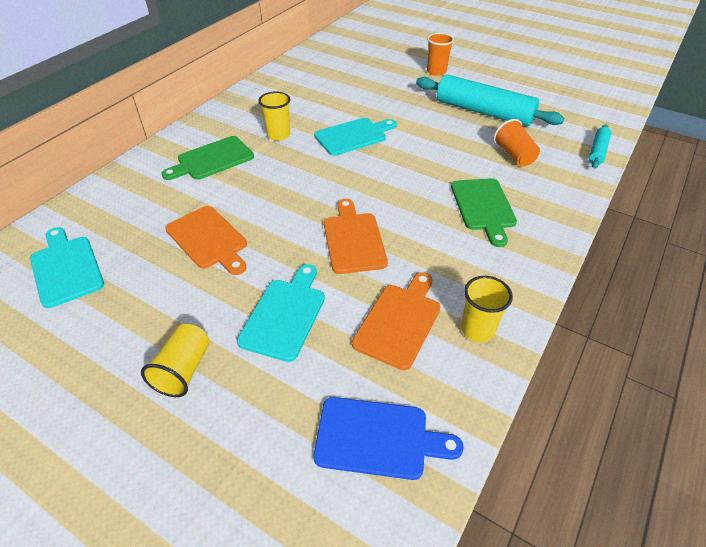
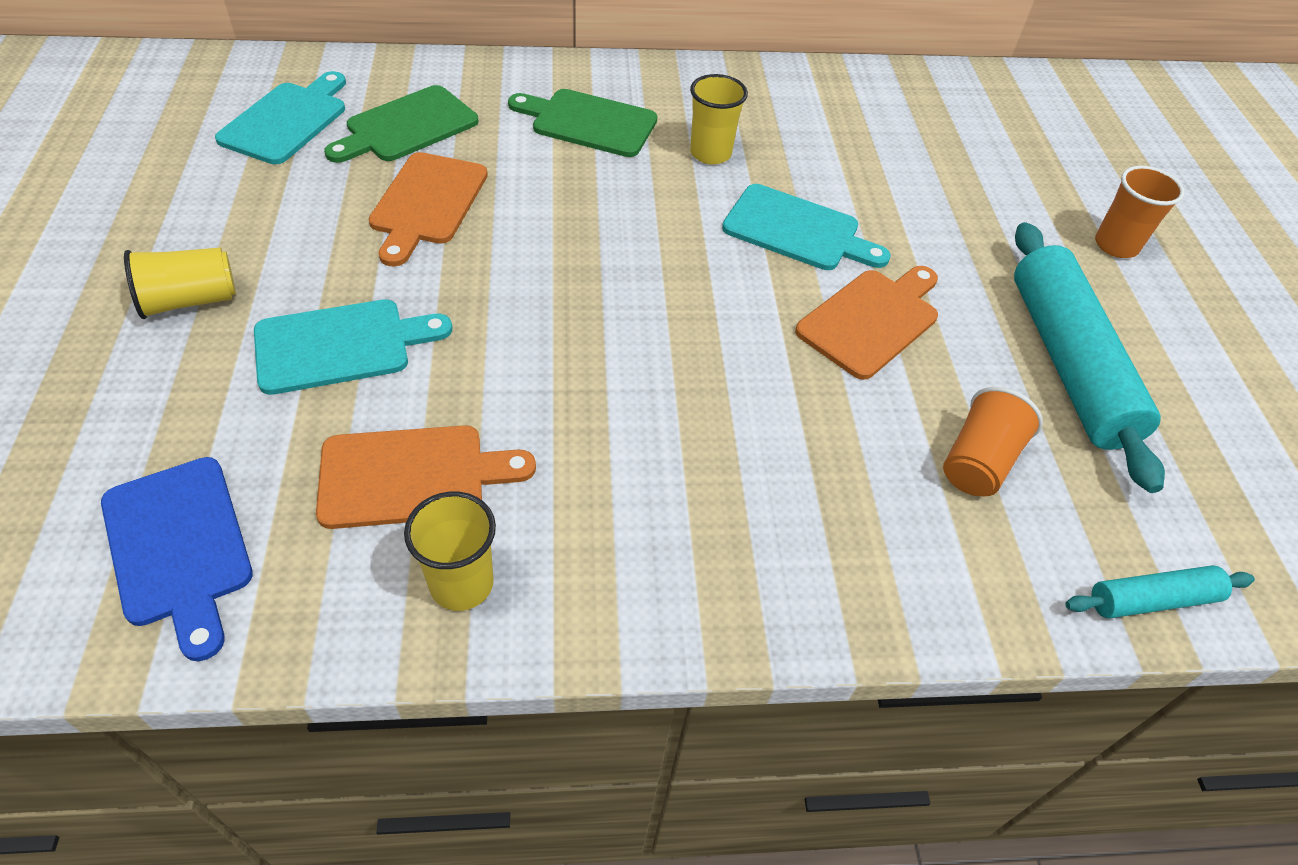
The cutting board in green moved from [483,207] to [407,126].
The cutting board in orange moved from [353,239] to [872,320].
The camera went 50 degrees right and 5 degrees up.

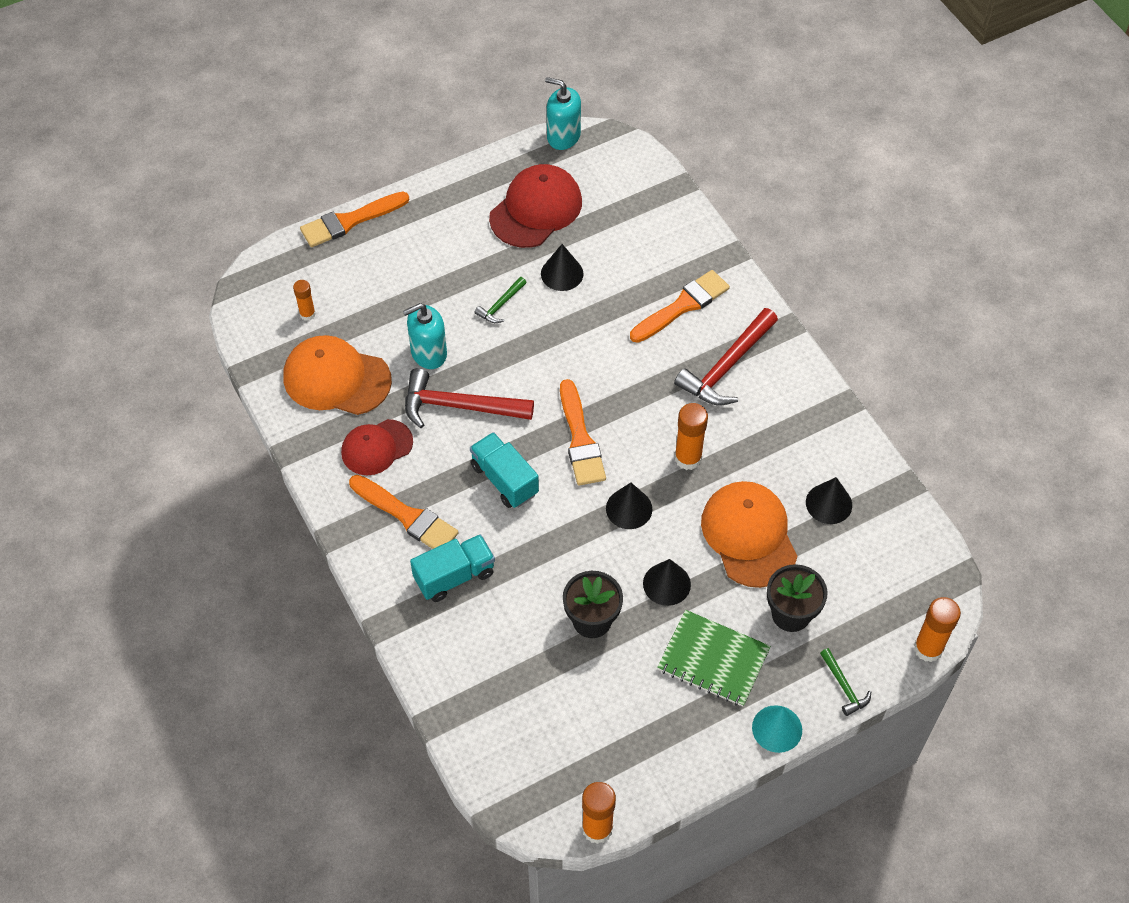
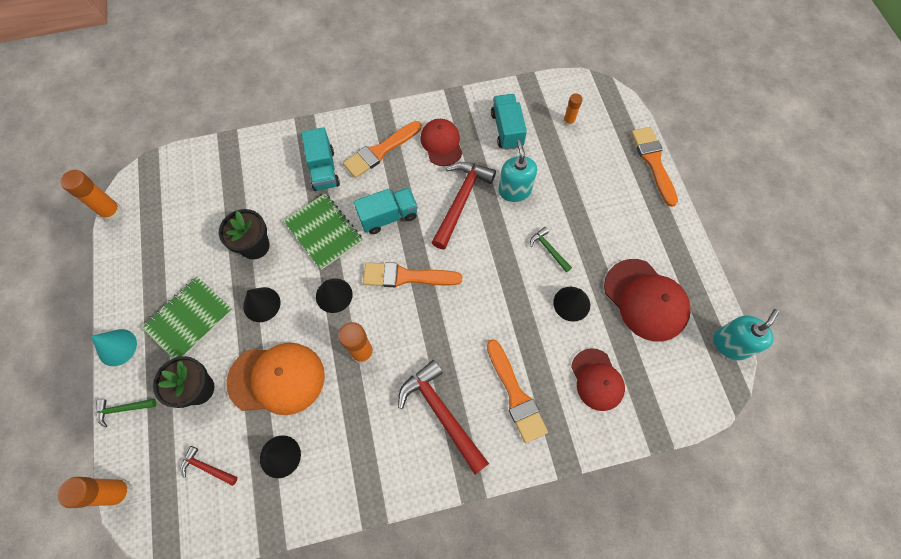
The cap in orange at [336,378] was replaced by the truck in turquoise at [507,130].
The notebook in green at [324,232] appeared.
The cap in red at [597,379] appeared.
The hammer in red at [207,467] appeared.
The camera went 105 degrees right and 10 degrees up.

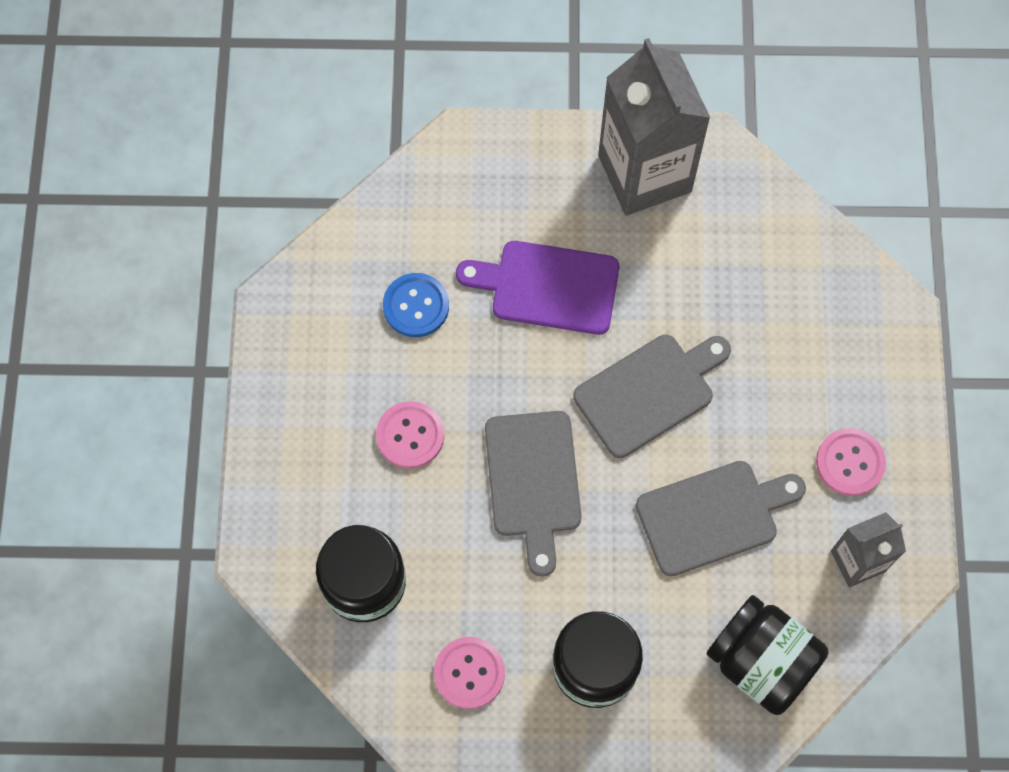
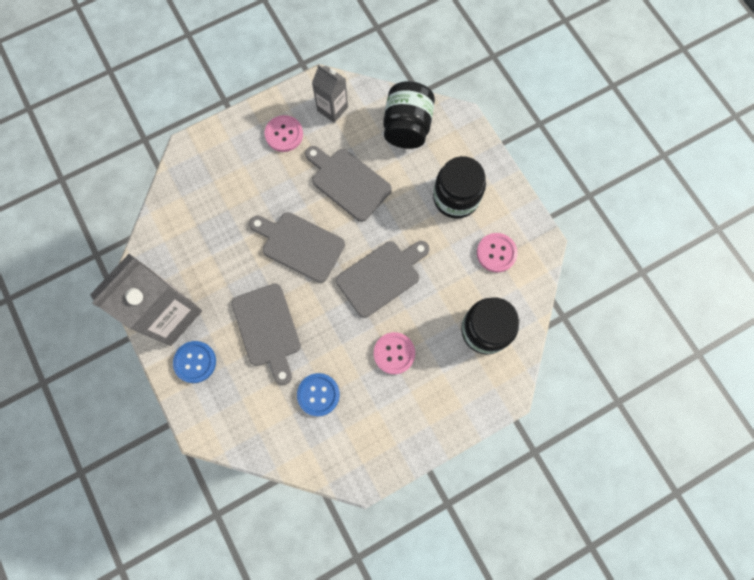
The cutting board in purple at [548,286] became the cutting board in grey at [267,329].
The button in blue at [195,362] appeared.
The camera went 120 degrees left and 5 degrees up.

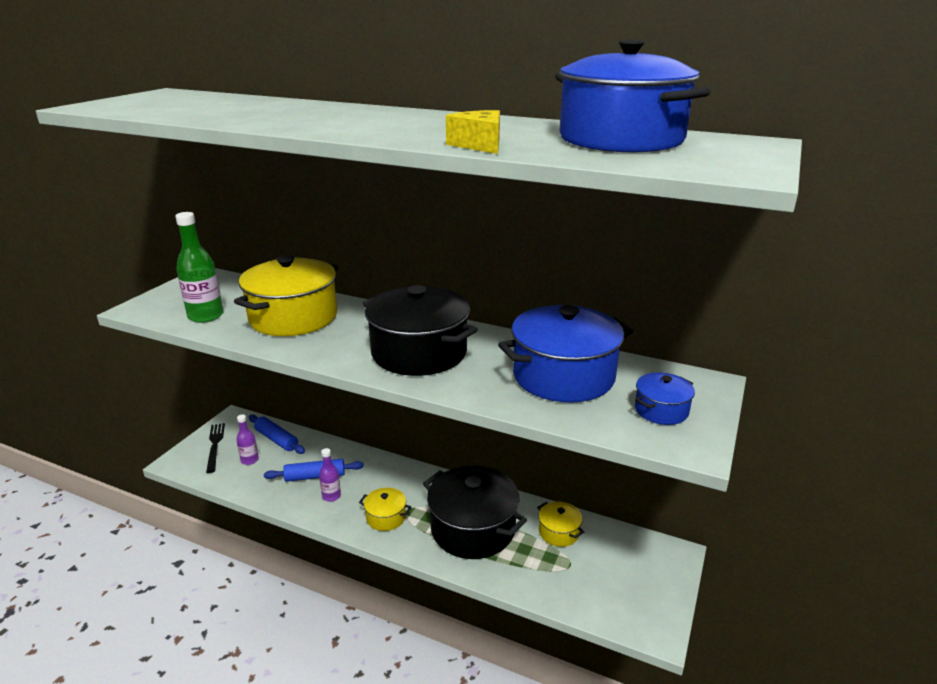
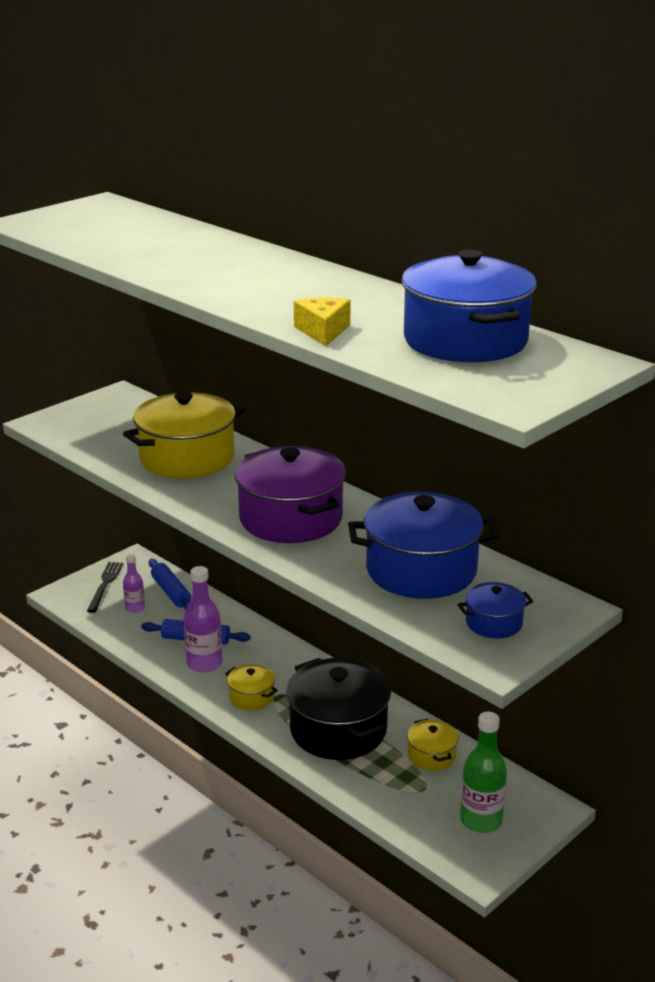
The bottle in green moved from [206,316] to [481,820].
The pot in black at [419,352] became the pot in purple at [291,519].
The bottle in purple at [331,496] changed to 1.70 times the size.
The camera went 20 degrees right and 0 degrees up.

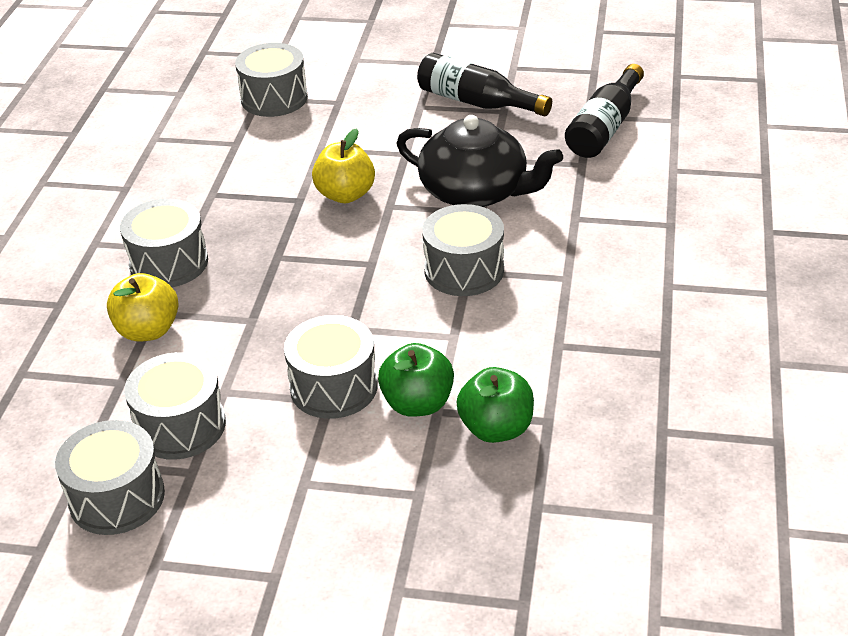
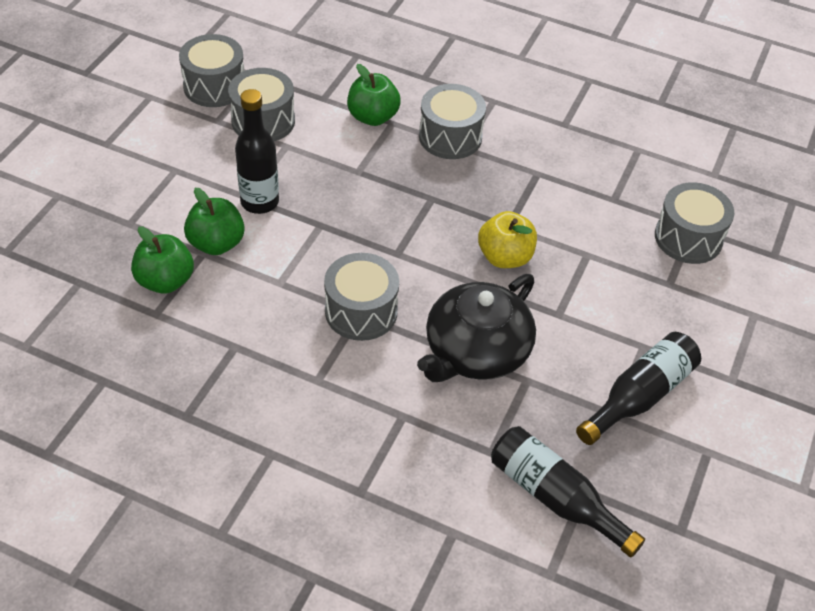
The apple in yellow at [148,330] became the apple in green at [373,117].
The drum in grey at [334,387] was replaced by the bottle in black at [259,202].
The camera went 100 degrees right and 10 degrees up.

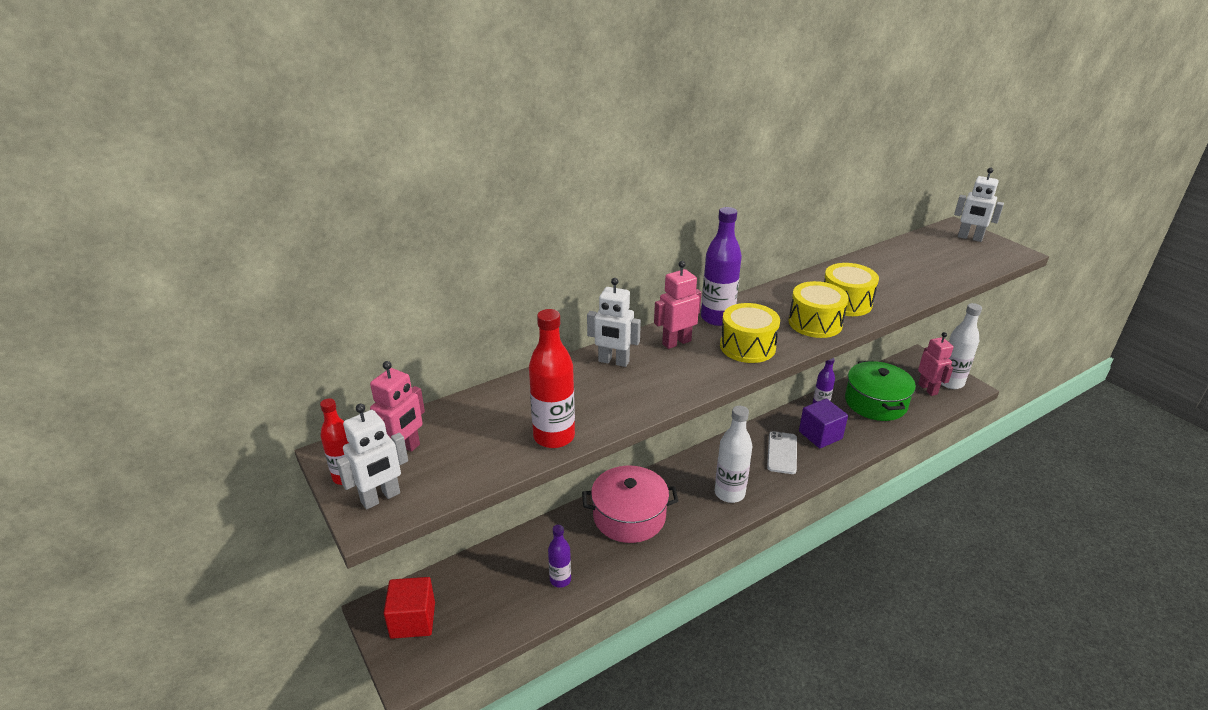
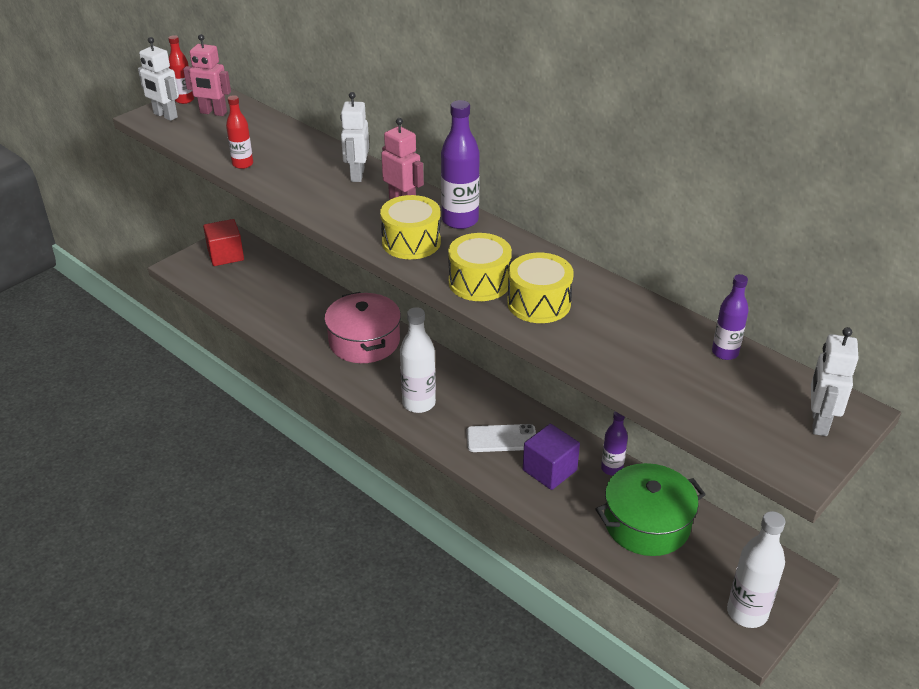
The bottle in red at [554,437] changed to 0.62 times the size.
The robot in pink at [928,389] disappeared.
The bottle in purple moved from [560,580] to [725,353].
The camera went 75 degrees right and 5 degrees up.

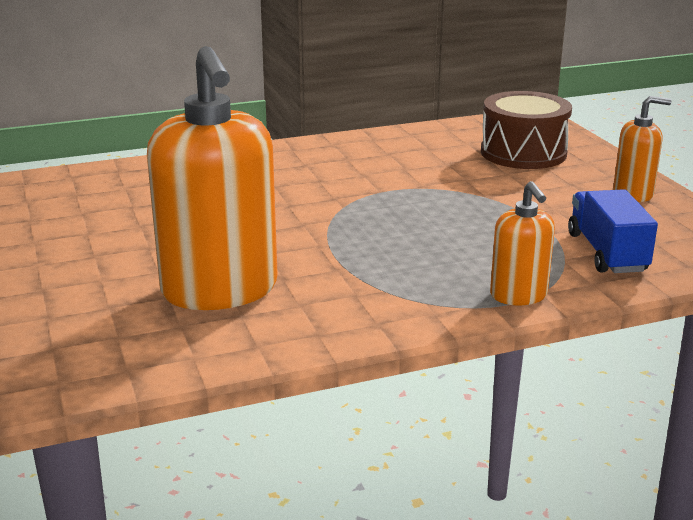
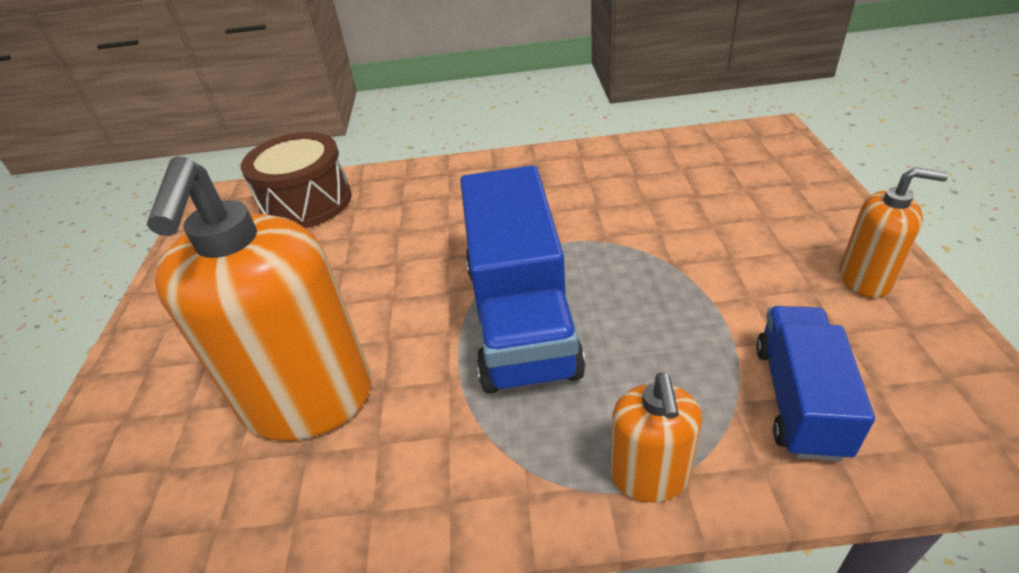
The drum in brown moved from [523,153] to [307,202].
The truck in blue at [520,317] appeared.
The camera went 20 degrees right and 15 degrees up.

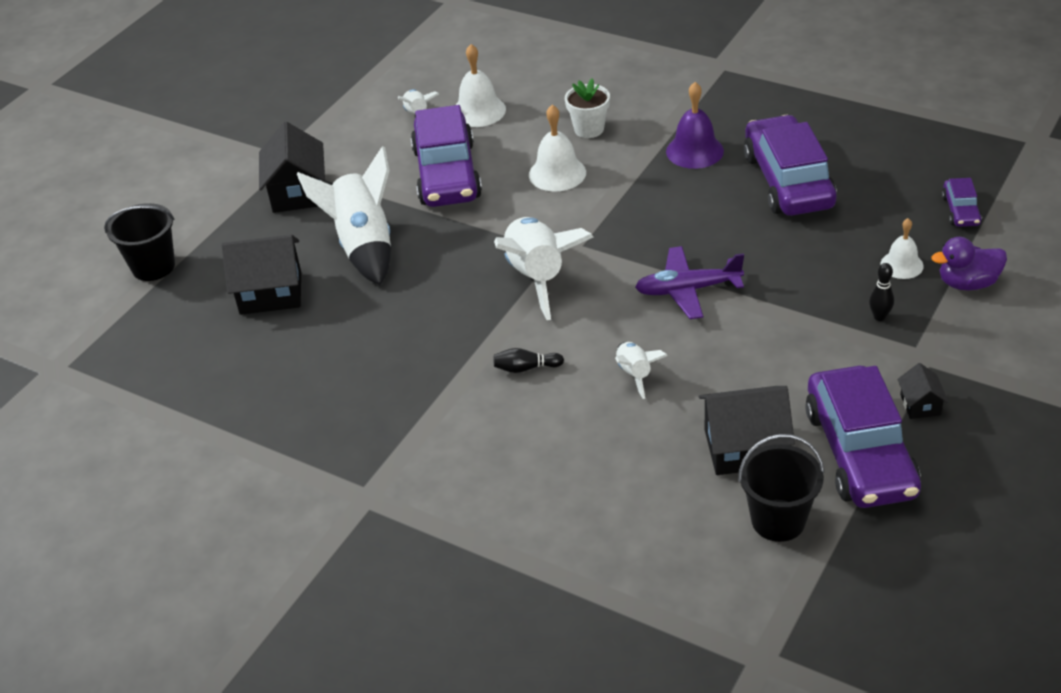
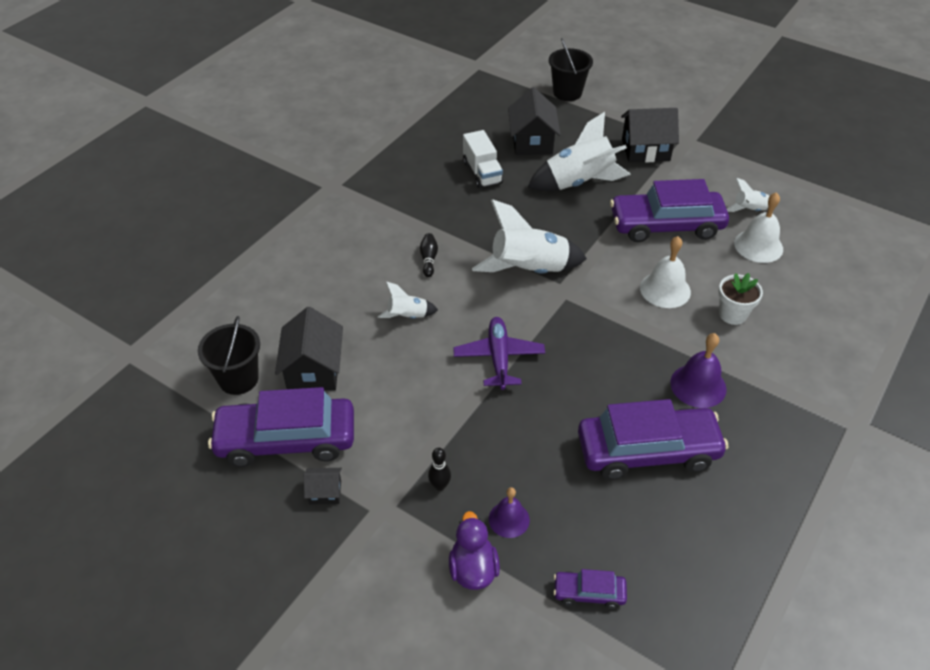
The bell in white at [901,265] became the bell in purple at [509,519].
The truck in white at [482,173] appeared.
The camera went 90 degrees right and 5 degrees up.

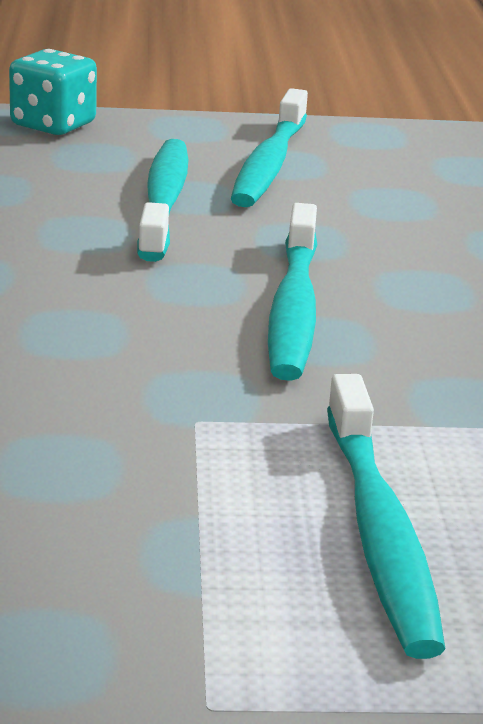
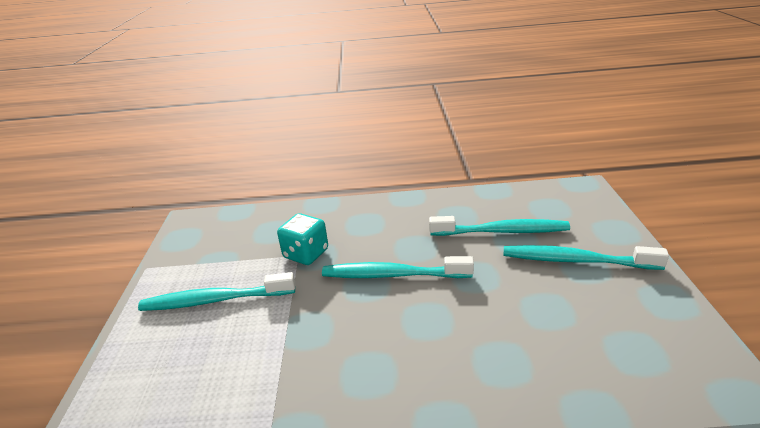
The dice in turquoise moved from [53,125] to [306,254].
The camera went 95 degrees right and 5 degrees up.

